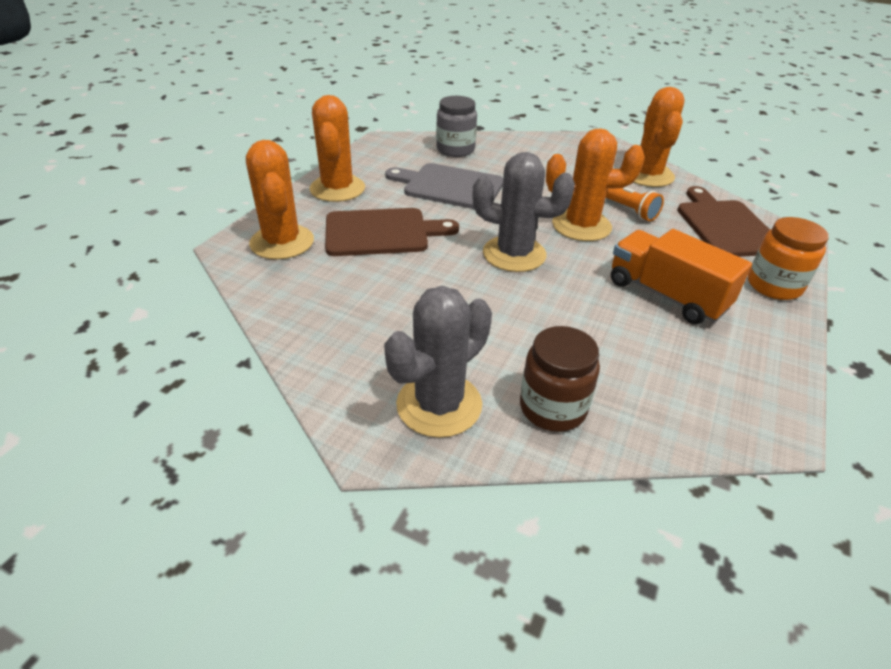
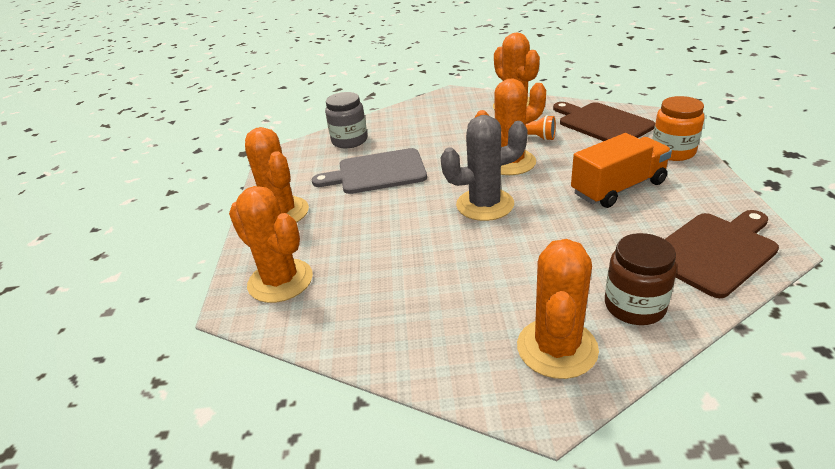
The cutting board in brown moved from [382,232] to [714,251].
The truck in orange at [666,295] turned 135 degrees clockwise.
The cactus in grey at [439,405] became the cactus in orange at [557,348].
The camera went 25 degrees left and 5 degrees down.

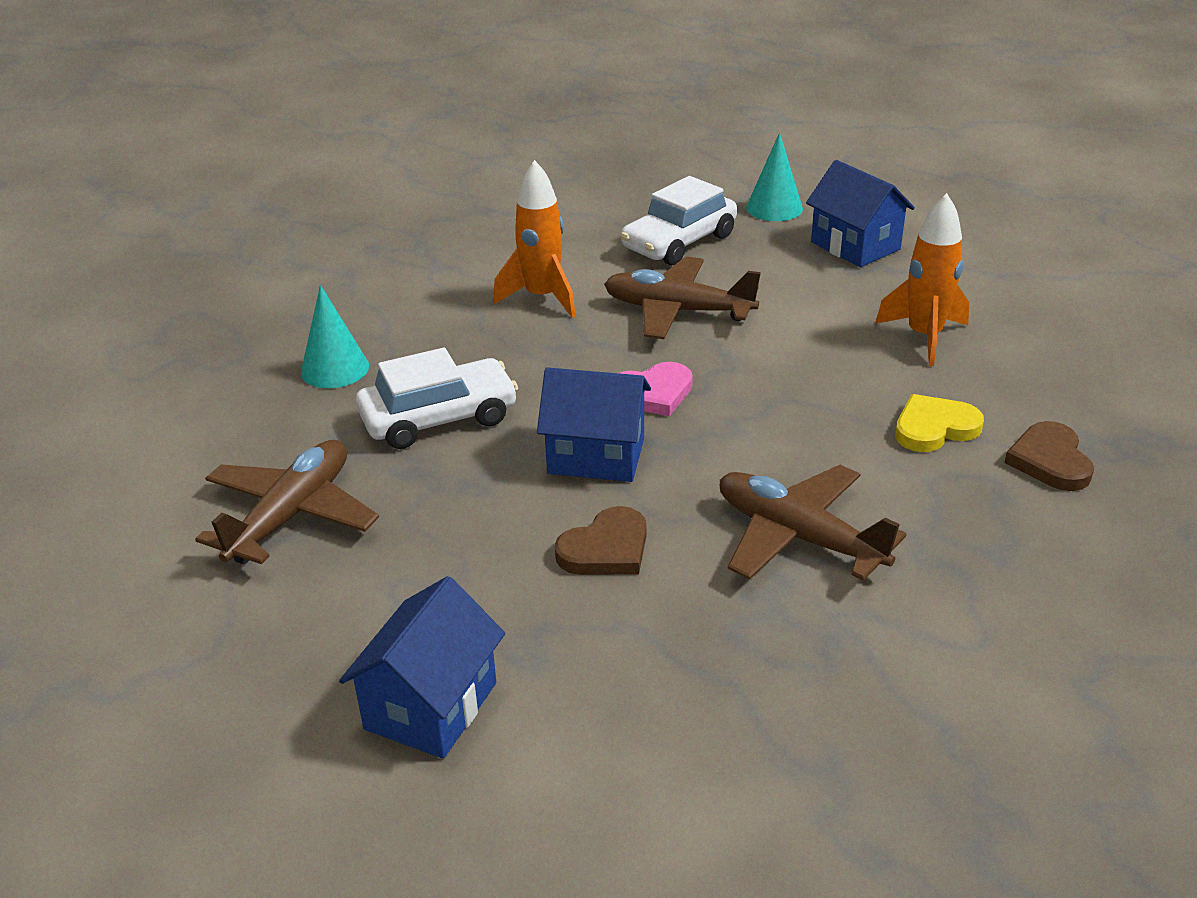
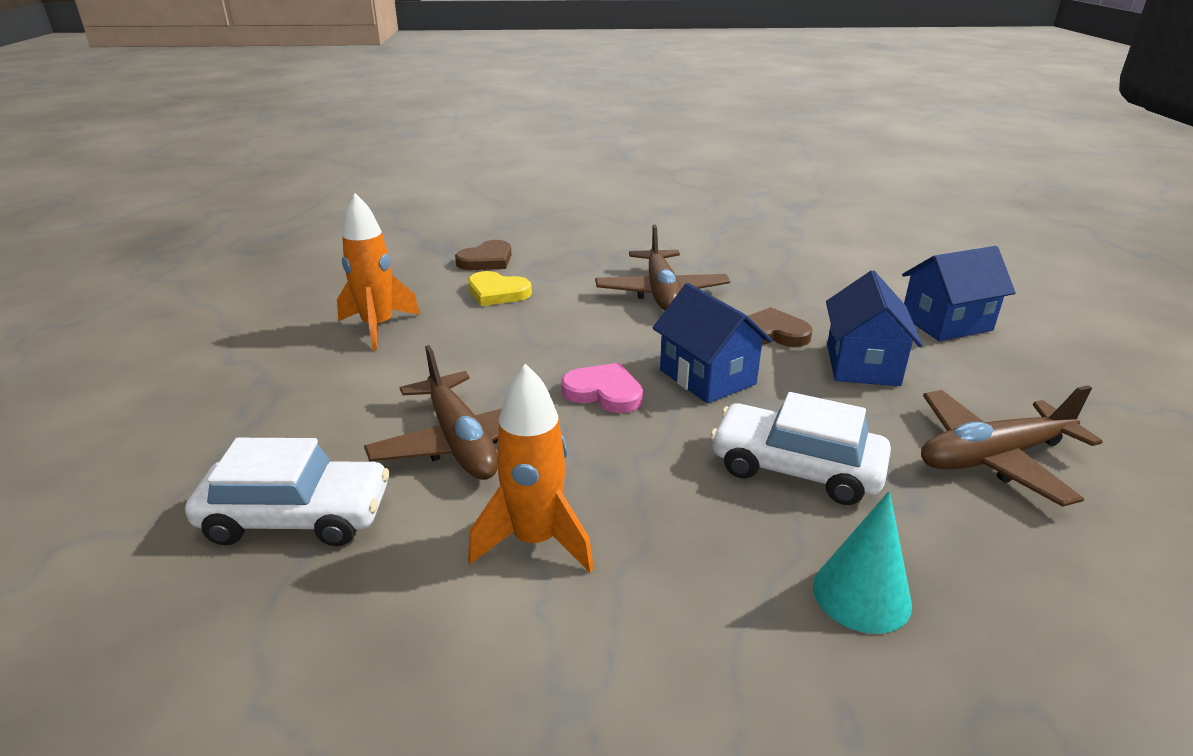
The cone in turquoise at [774,208] disappeared.
The house in blue moved from [855,246] to [862,364].
The camera went 135 degrees left and 5 degrees down.

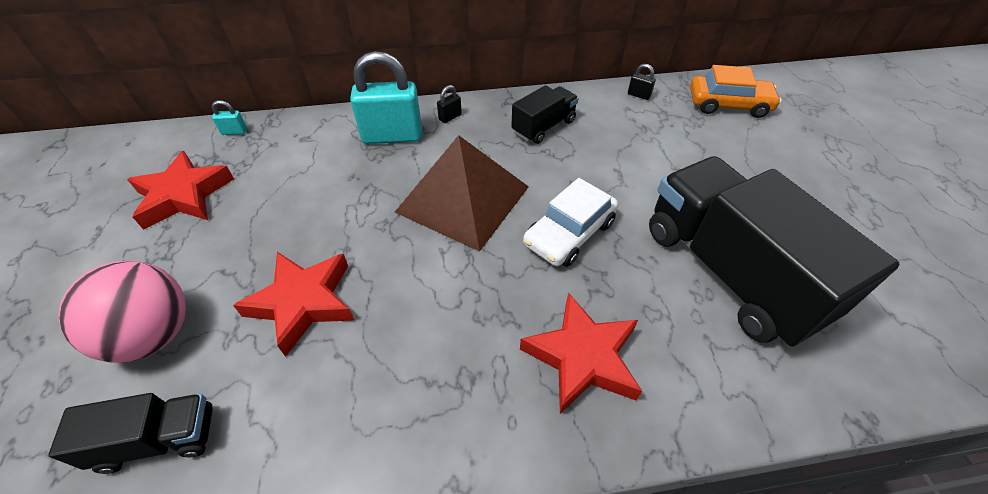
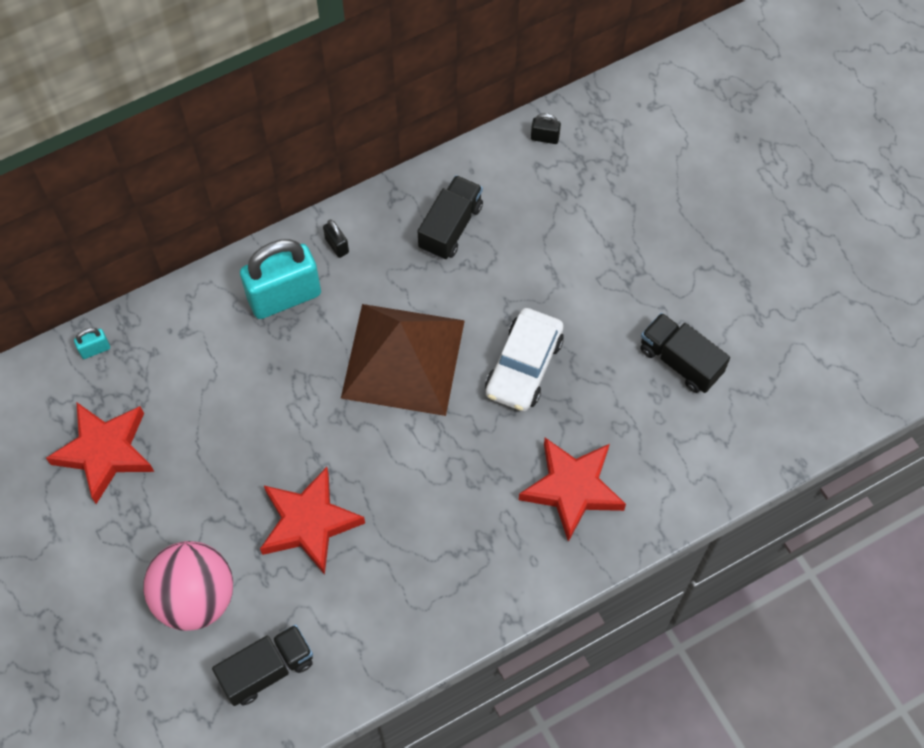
The car in orange at [728,104] disappeared.
The padlock in black at [450,117] turned 60 degrees counterclockwise.
The truck in black at [729,272] changed to 0.48 times the size.
The camera went 20 degrees left and 15 degrees up.

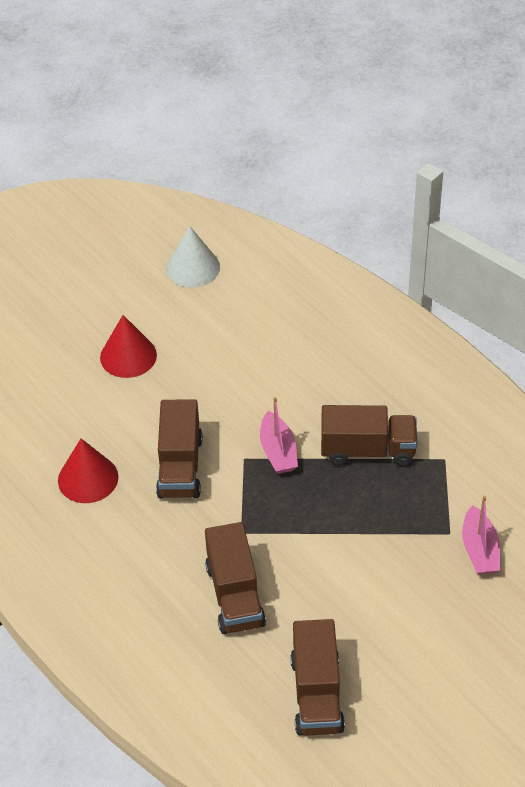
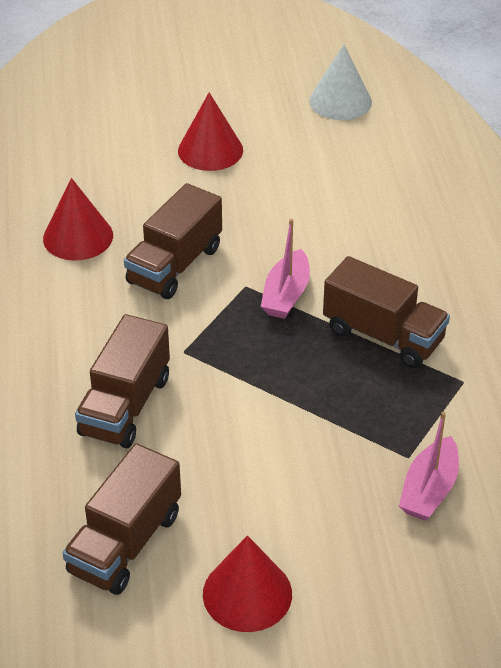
The cone in red at [247,593] appeared.
The camera went 30 degrees right and 5 degrees down.

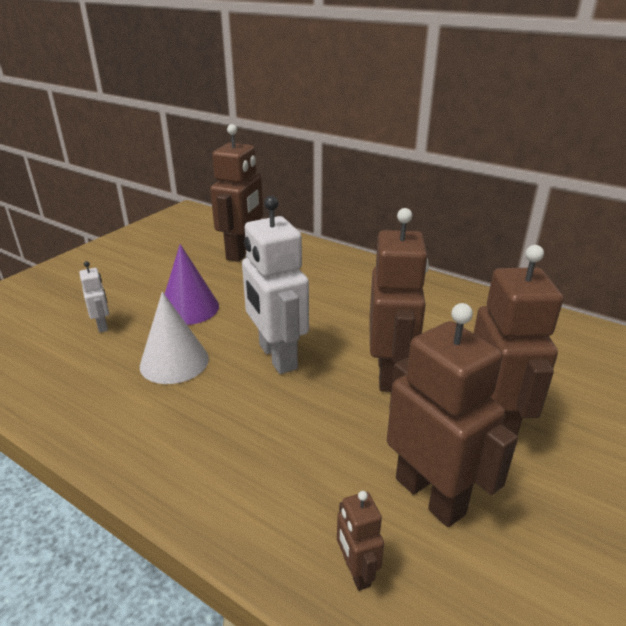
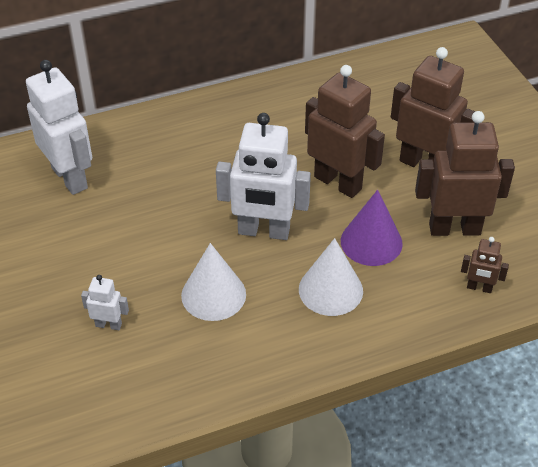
The robot in brown at [242,252] became the robot in white at [70,177].
The cone in purple moved from [189,308] to [371,242].
The cone in white at [330,290] appeared.
The camera went 55 degrees left and 15 degrees up.

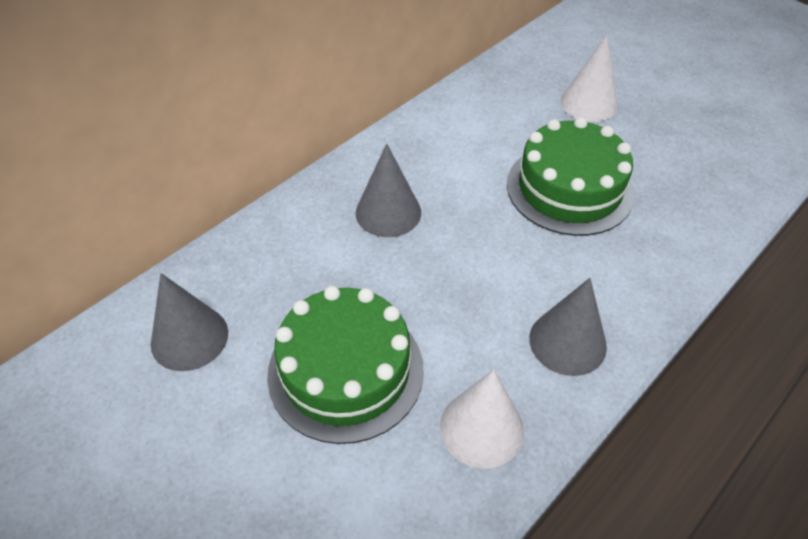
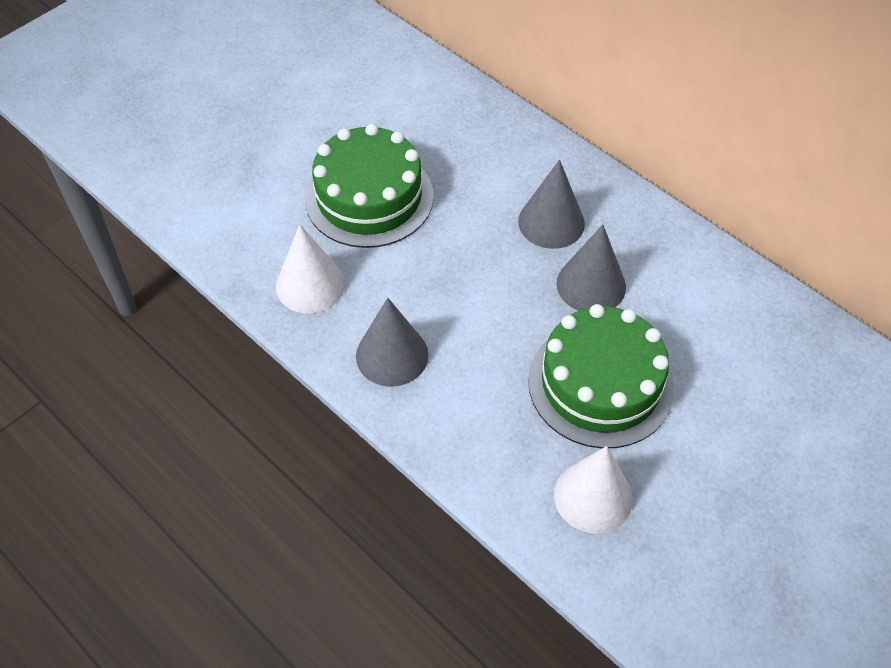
The cone in white moved from [589,103] to [593,496].
The cone in grey moved from [189,338] to [591,285].
The camera went 90 degrees right and 5 degrees up.

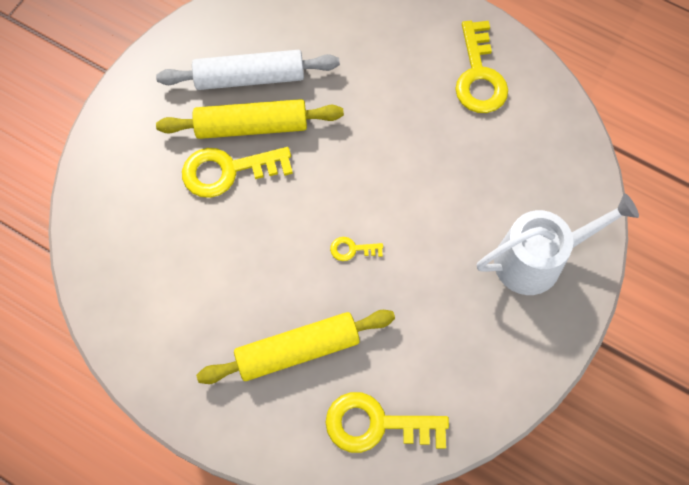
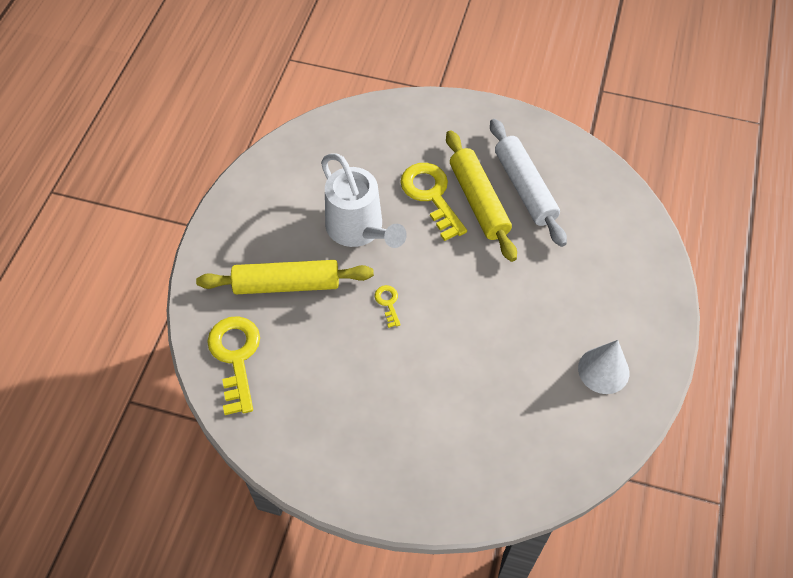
The key in yellow at [479,76] was replaced by the cone in white at [603,370].
The watering can in white moved from [538,259] to [359,230].
The rolling pin in yellow at [297,350] turned 60 degrees counterclockwise.
The camera went 75 degrees right and 10 degrees down.

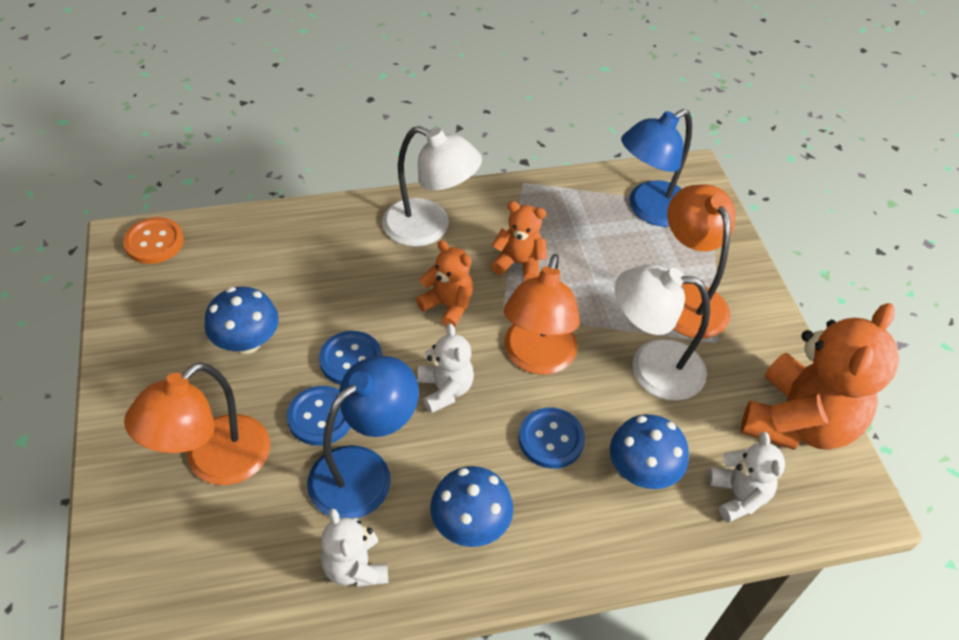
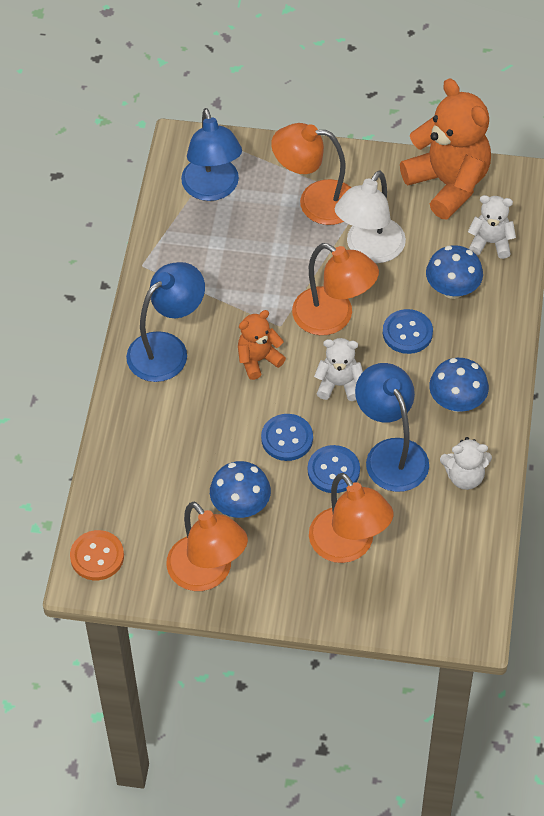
The lamp in white at [429,228] became the lamp in blue at [167,349].
The teddy bear in orange at [519,263] disappeared.
The lamp in orange at [207,573] appeared.
The camera went 65 degrees left and 5 degrees up.

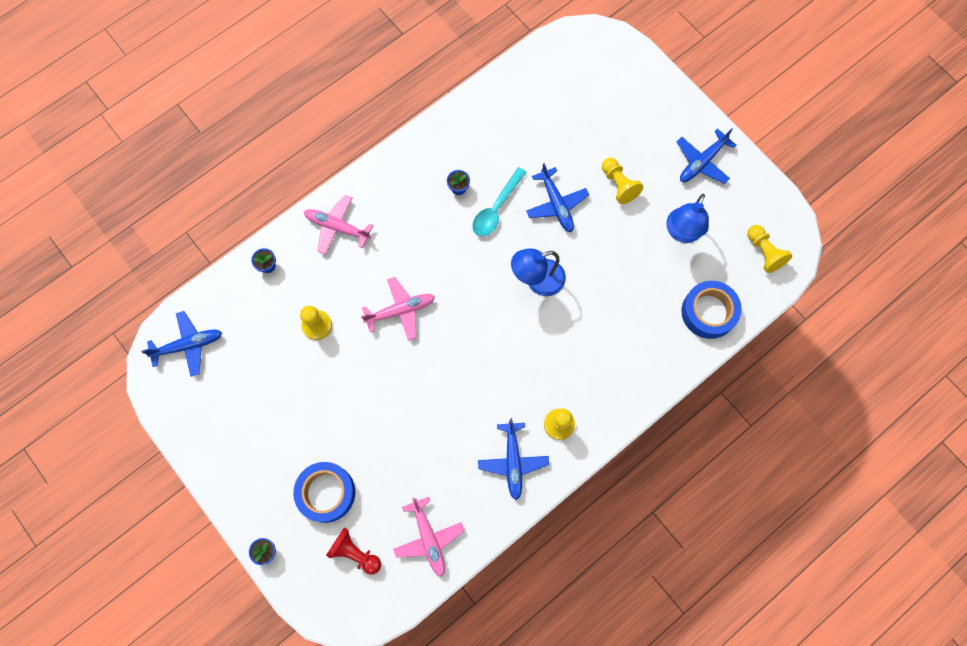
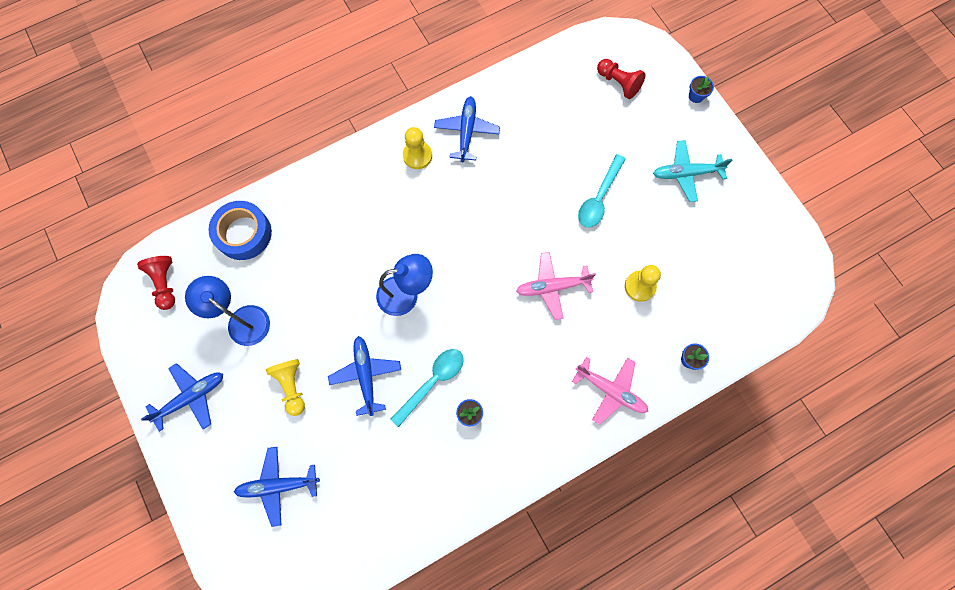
The lamp in blue at [681,232] turned 90 degrees counterclockwise.
The pawn in yellow at [764,252] became the pawn in red at [165,284].
The plane in blue moved from [188,345] to [278,485].
The tape in blue at [326,493] disappeared.
The plane in pink at [428,538] disappeared.
The plane in turquoise at [686,173] appeared.
The spoon in turquoise at [599,198] appeared.
The camera went 170 degrees left and 0 degrees up.

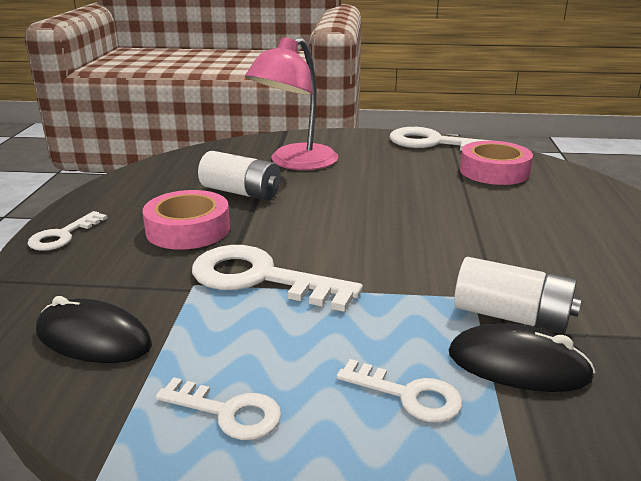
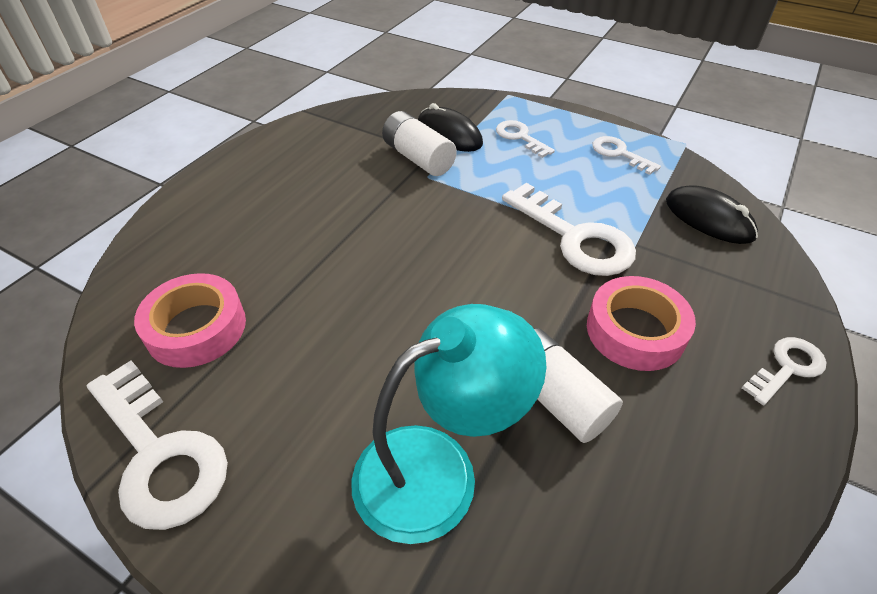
The lamp in pink at [295,163] became the lamp in turquoise at [438,469].
The camera went 155 degrees left and 20 degrees up.

